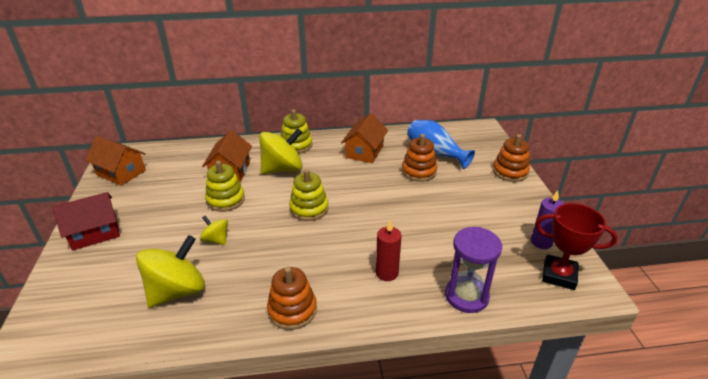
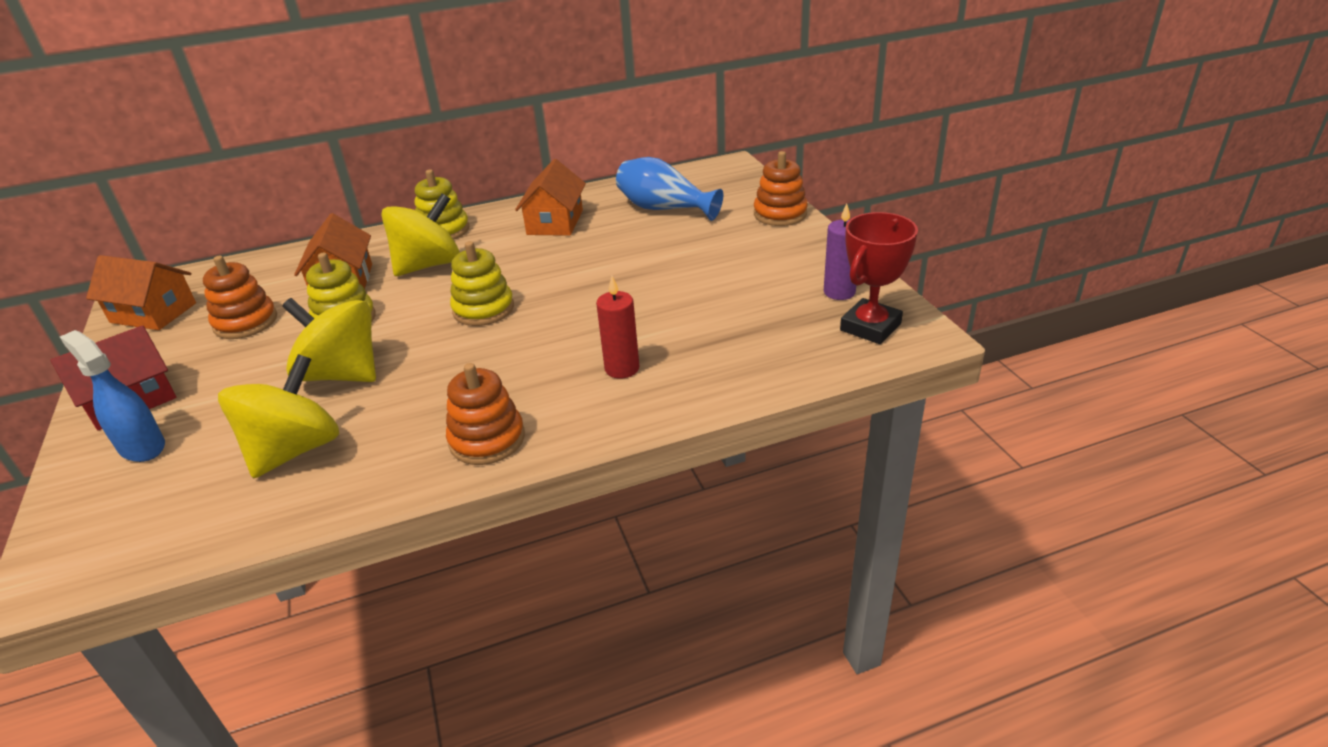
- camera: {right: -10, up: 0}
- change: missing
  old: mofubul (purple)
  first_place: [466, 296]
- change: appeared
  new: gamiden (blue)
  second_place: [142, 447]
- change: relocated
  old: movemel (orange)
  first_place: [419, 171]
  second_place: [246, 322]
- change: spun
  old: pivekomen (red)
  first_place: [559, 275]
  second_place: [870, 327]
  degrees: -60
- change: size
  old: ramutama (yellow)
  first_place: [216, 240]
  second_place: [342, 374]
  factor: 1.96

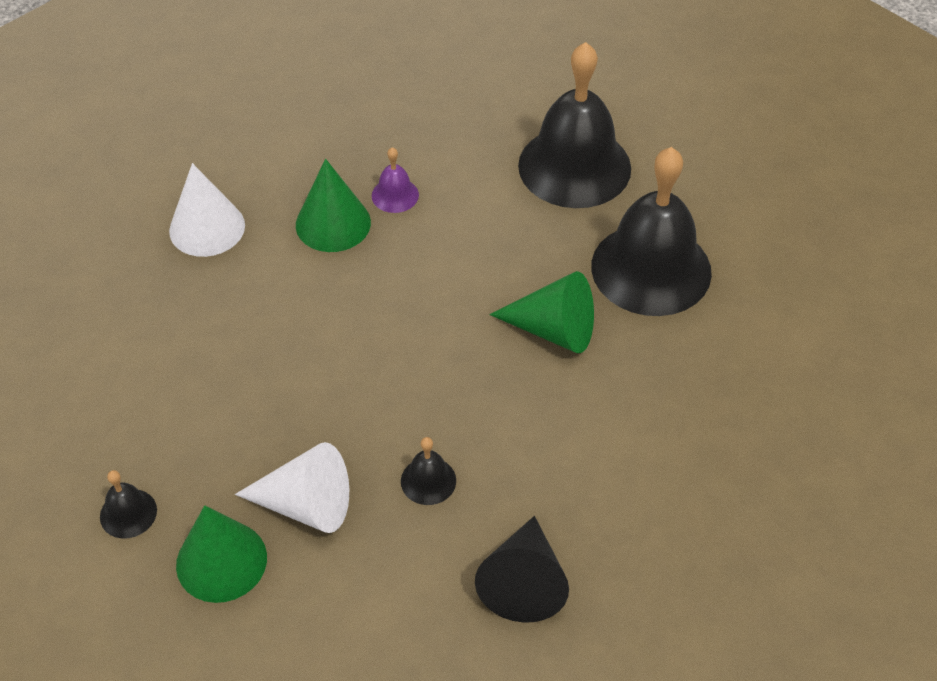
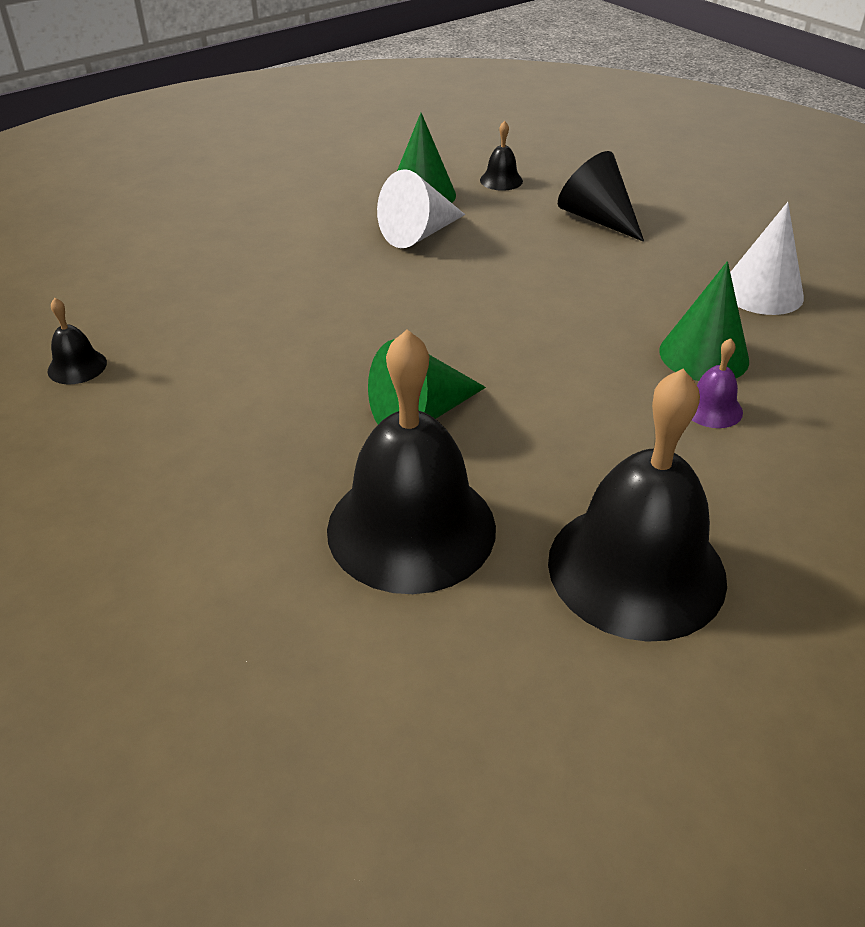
- camera: {right: 130, up: -10}
- change: relocated
  old: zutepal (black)
  first_place: [428, 480]
  second_place: [77, 366]
- change: relocated
  old: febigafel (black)
  first_place: [524, 582]
  second_place: [597, 219]

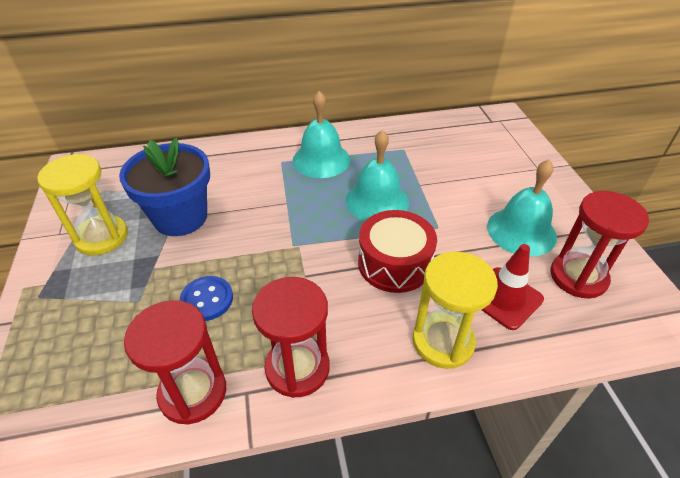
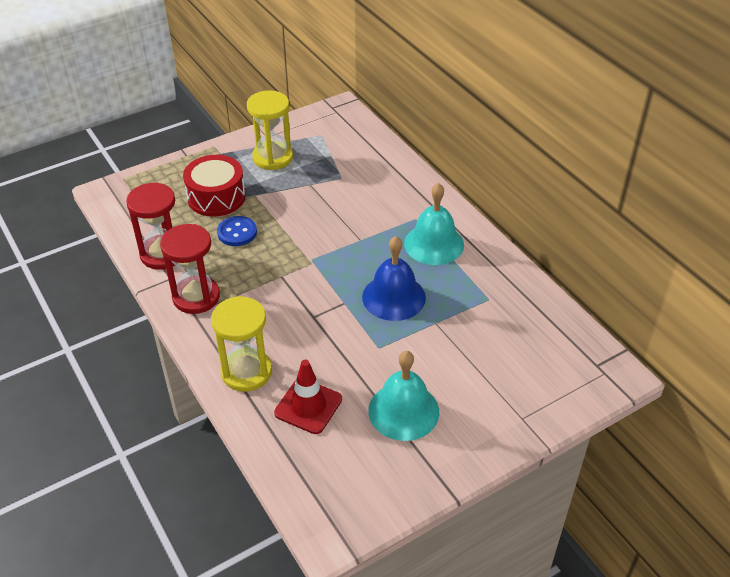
- camera: {right: 70, up: 0}
- change: missing
  old: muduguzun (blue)
  first_place: [180, 217]
- change: missing
  old: mofubul (red)
  first_place: [578, 277]
- change: relocated
  old: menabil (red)
  first_place: [394, 263]
  second_place: [216, 197]
- change: colour
  old: zutepal (turquoise)
  new: zutepal (blue)
  first_place: [377, 201]
  second_place: [394, 297]

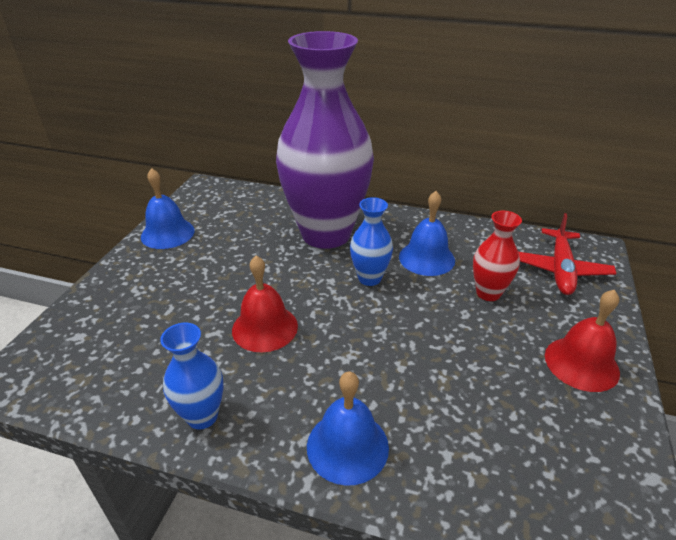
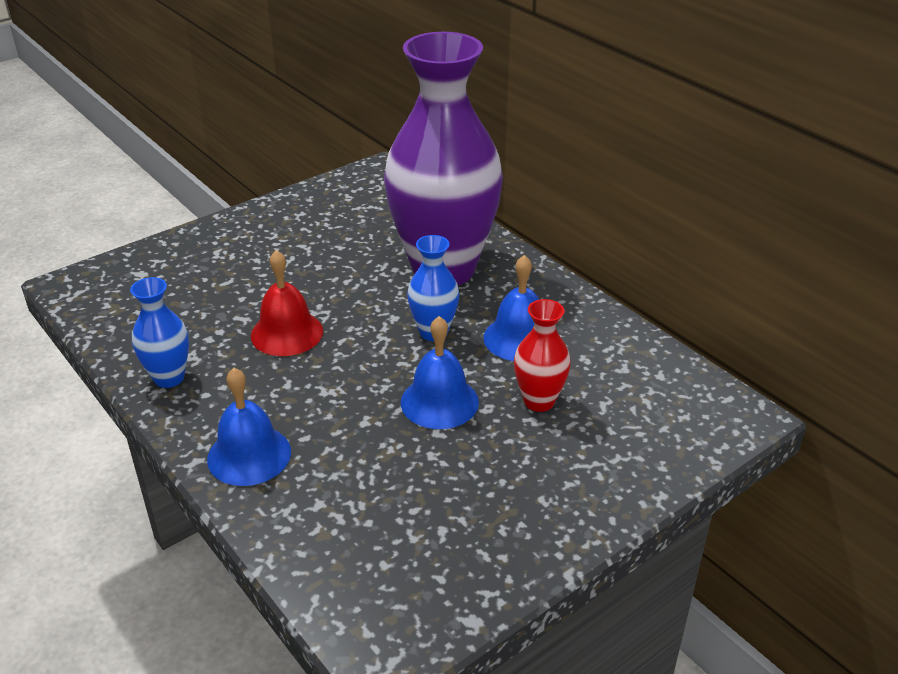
- camera: {right: 35, up: 0}
- change: missing
  old: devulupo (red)
  first_place: [560, 269]
- change: missing
  old: zutepal (red)
  first_place: [581, 363]
- change: relocated
  old: zutepal (blue)
  first_place: [167, 233]
  second_place: [439, 402]

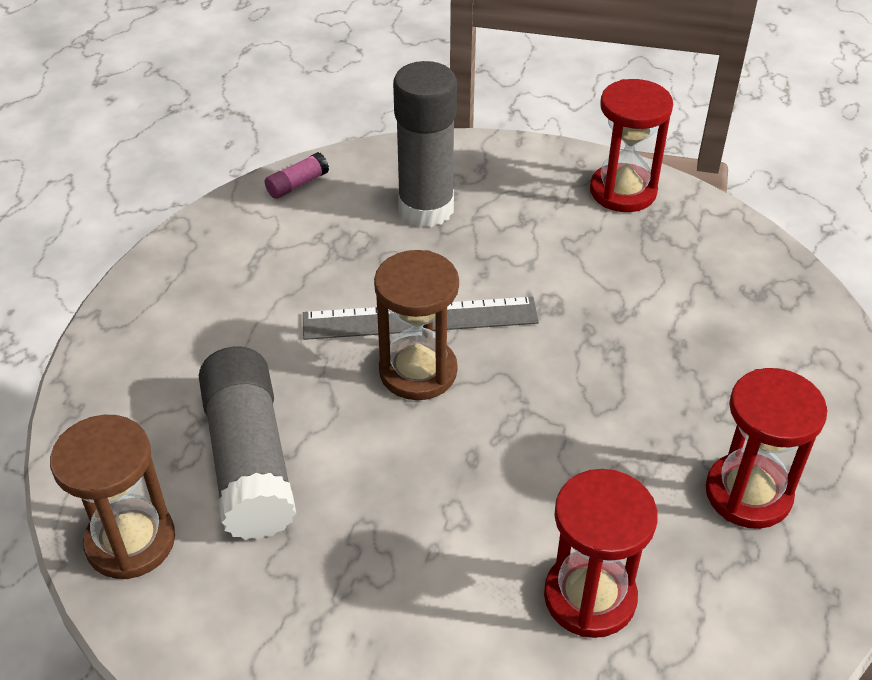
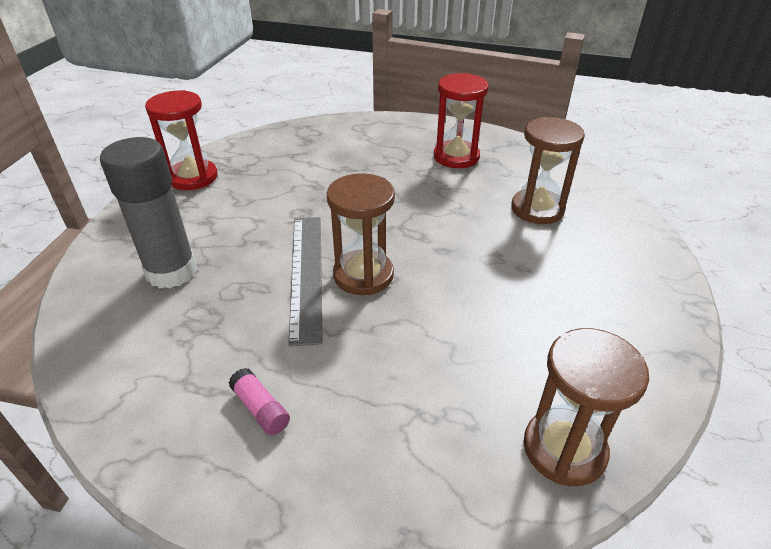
- camera: {right: -90, up: -5}
- change: missing
  old: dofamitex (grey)
  first_place: [249, 459]
- change: relocated
  old: dofamitex (pink)
  first_place: [297, 184]
  second_place: [261, 409]
- change: colour
  old: mofubul (red)
  new: mofubul (brown)
  first_place: [590, 597]
  second_place: [537, 209]

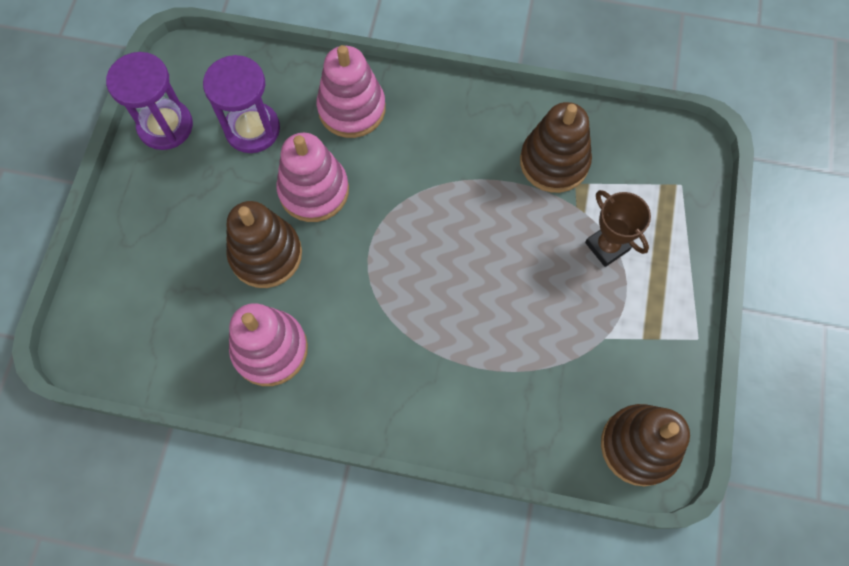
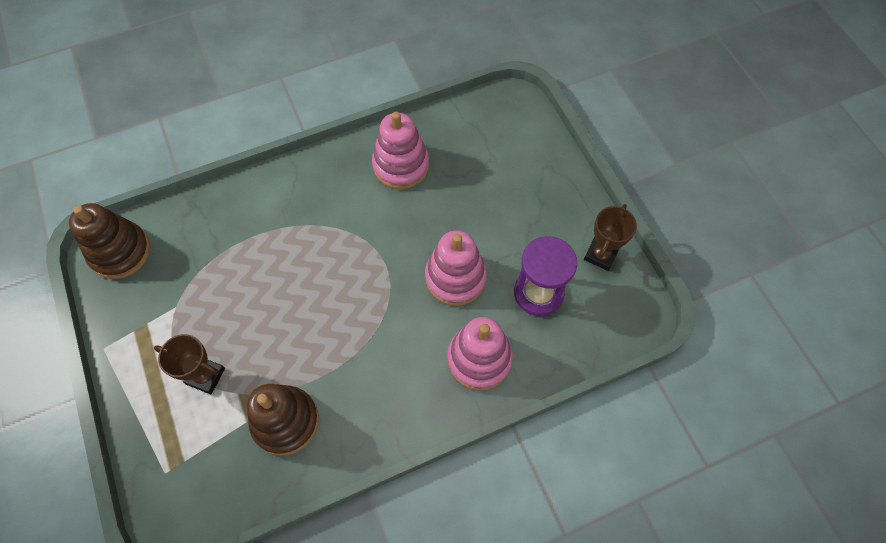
- camera: {right: 145, up: -5}
- change: missing
  old: movemel (brown)
  first_place: [266, 254]
- change: exchanged
  old: mofubul (purple)
  new: pivekomen (brown)
  first_place: [165, 126]
  second_place: [601, 255]

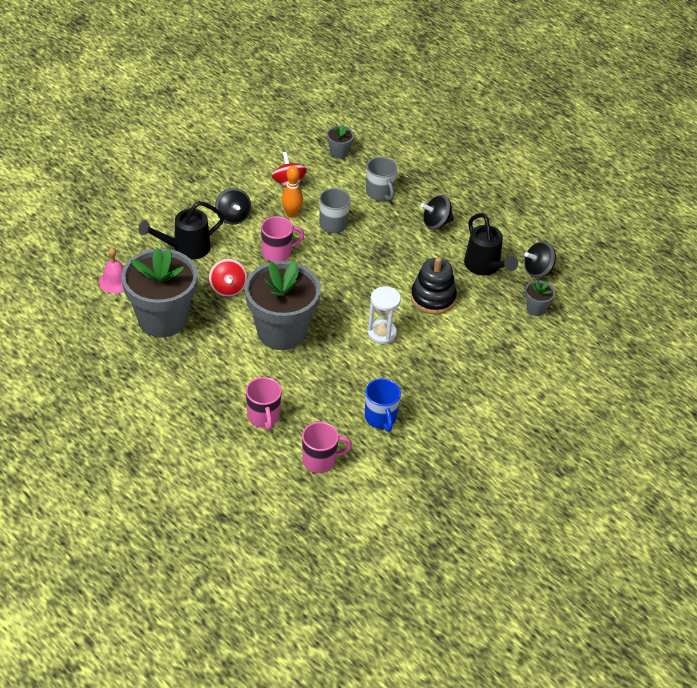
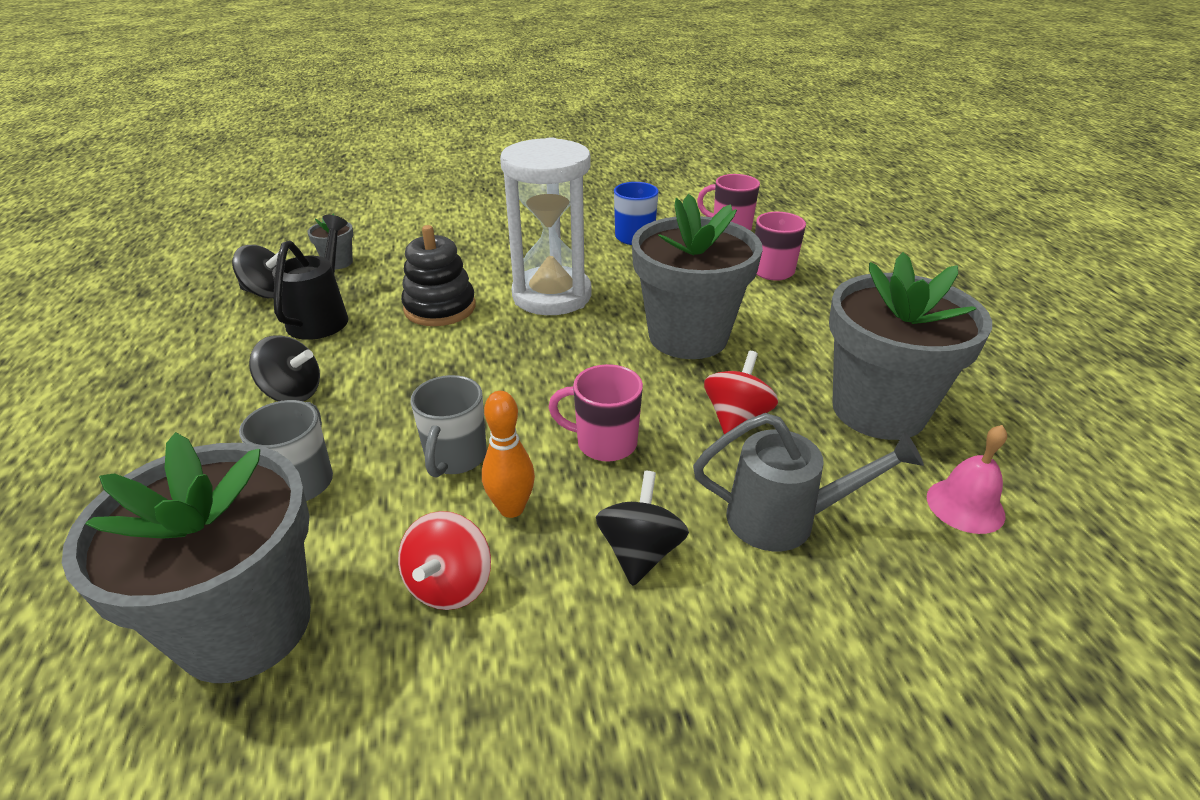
- camera: {right: -145, up: -10}
- change: colour
  old: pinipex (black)
  new: pinipex (grey)
  first_place: [186, 248]
  second_place: [784, 519]
- change: size
  old: muduguzun (grey)
  first_place: [339, 152]
  second_place: [245, 625]
  factor: 2.41
- change: size
  old: mofubul (white)
  first_place: [382, 333]
  second_place: [552, 295]
  factor: 1.81

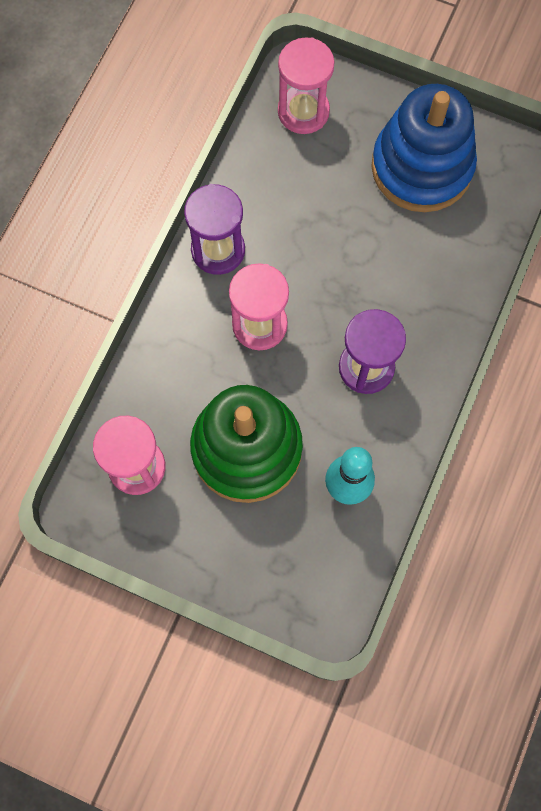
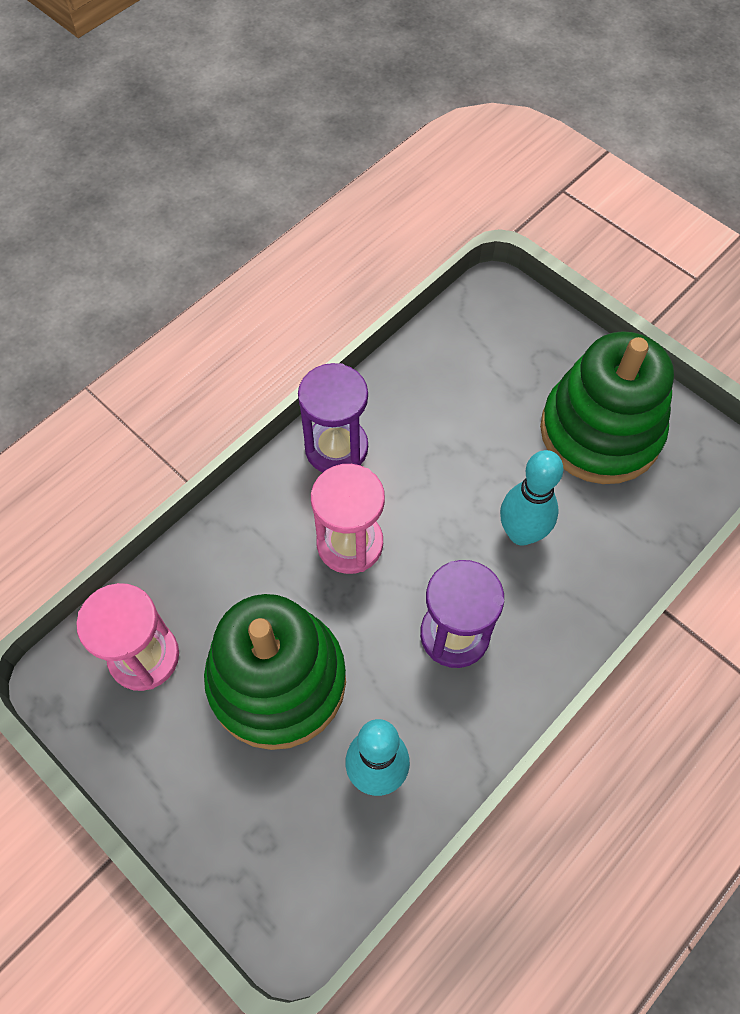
- camera: {right: 20, up: -10}
- change: missing
  old: mofubul (pink)
  first_place: [303, 112]
- change: appeared
  new: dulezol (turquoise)
  second_place: [521, 533]
- change: colour
  old: movemel (blue)
  new: movemel (green)
  first_place: [421, 167]
  second_place: [600, 431]

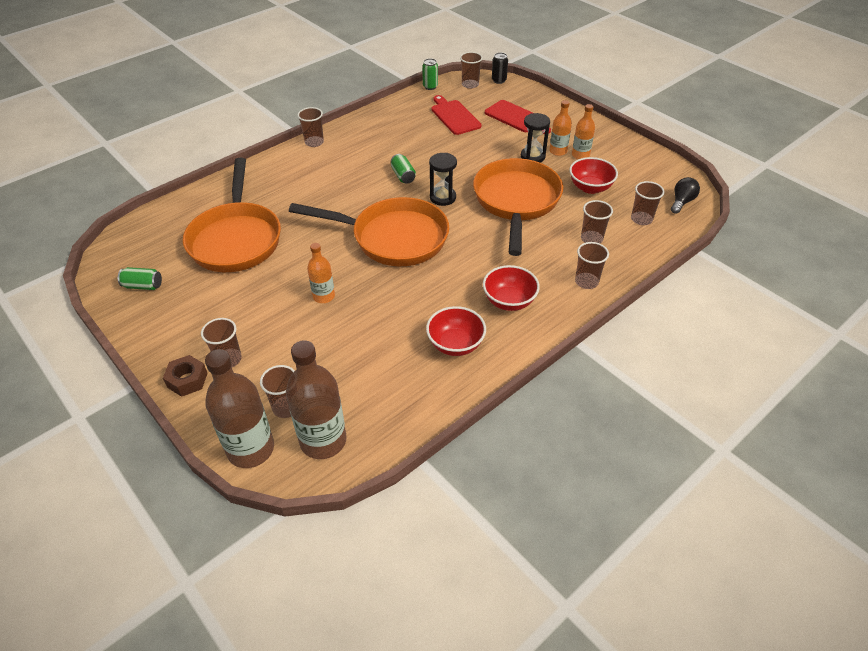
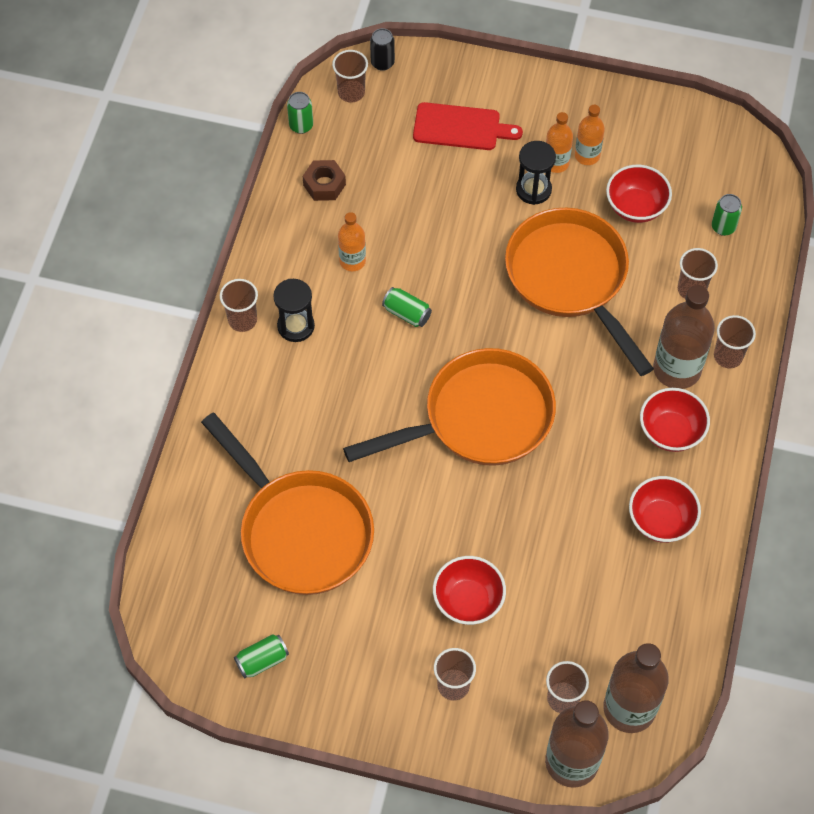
- camera: {right: -35, up: 15}
- change: missing
  old: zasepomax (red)
  first_place: [454, 116]
- change: missing
  old: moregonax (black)
  first_place: [681, 202]
- change: appeared
  new: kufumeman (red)
  second_place: [468, 600]
- change: appeared
  new: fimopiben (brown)
  second_place: [677, 369]
- change: relocated
  old: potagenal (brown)
  first_place: [187, 380]
  second_place: [324, 184]
- change: relocated
  old: fimopiben (orange)
  first_place: [324, 296]
  second_place: [352, 261]
- change: relocated
  old: mofubul (black)
  first_place: [442, 197]
  second_place: [296, 326]
- change: exchanged
  old: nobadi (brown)
  new: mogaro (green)
  first_place: [641, 219]
  second_place: [723, 227]

